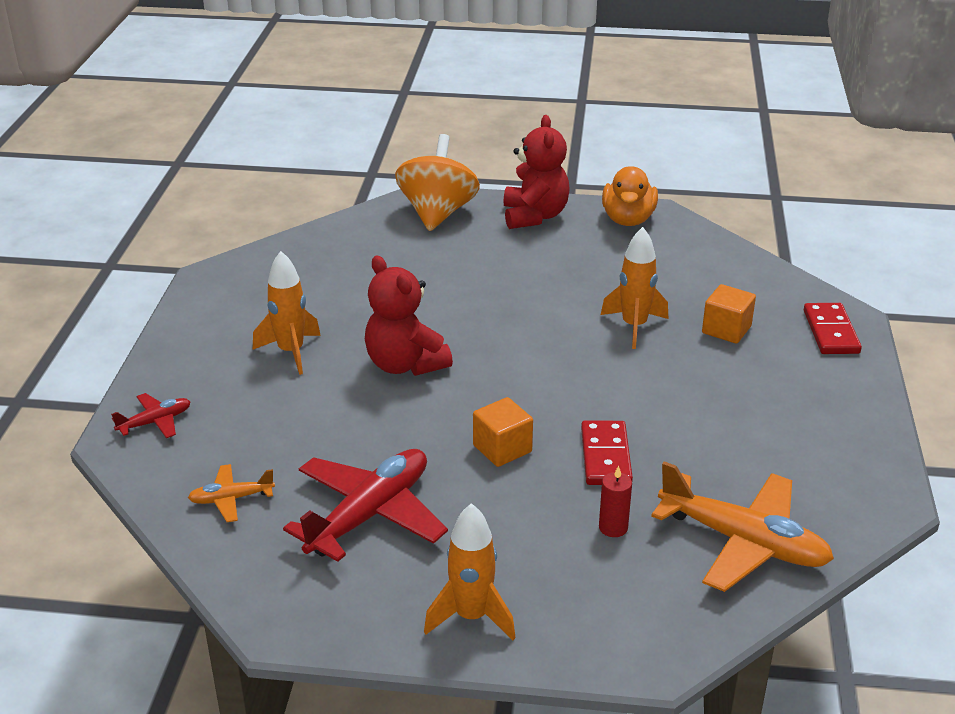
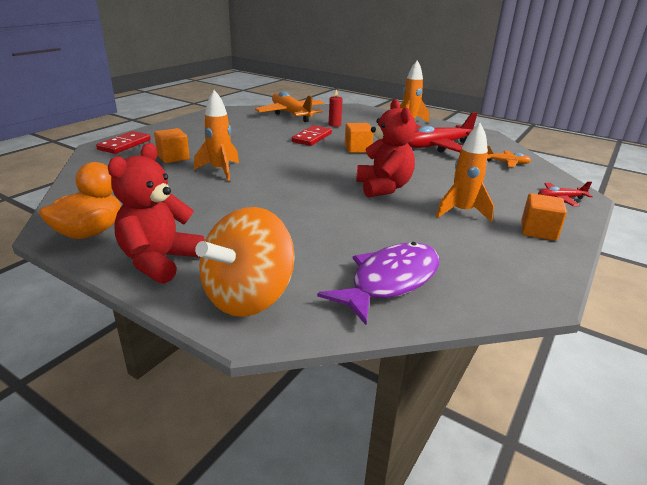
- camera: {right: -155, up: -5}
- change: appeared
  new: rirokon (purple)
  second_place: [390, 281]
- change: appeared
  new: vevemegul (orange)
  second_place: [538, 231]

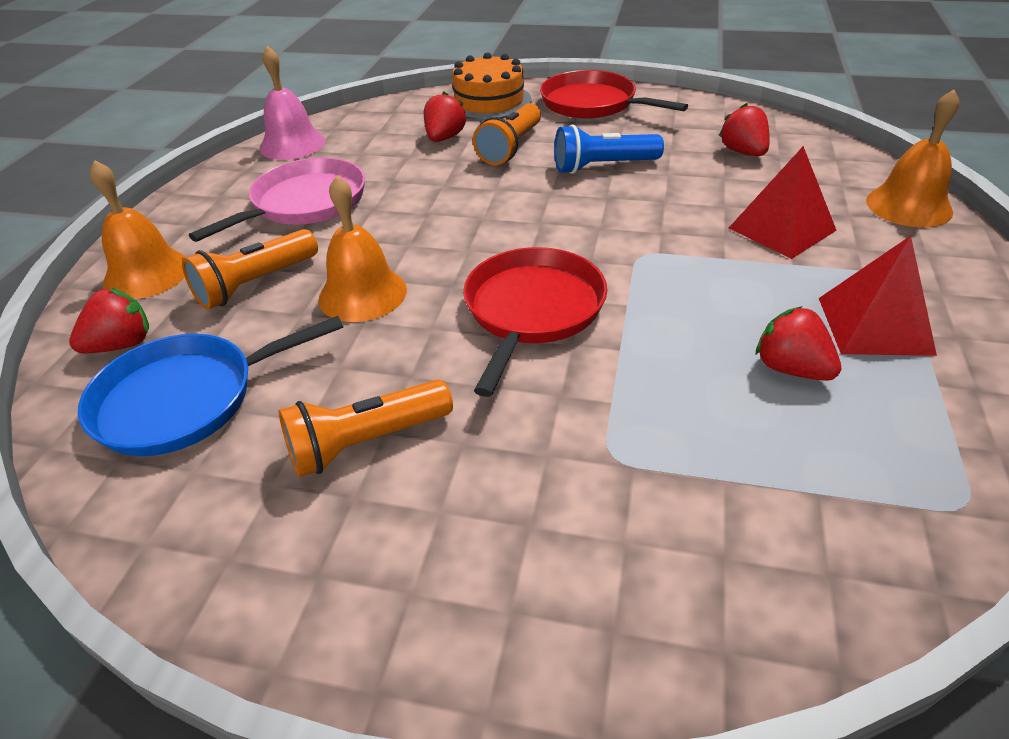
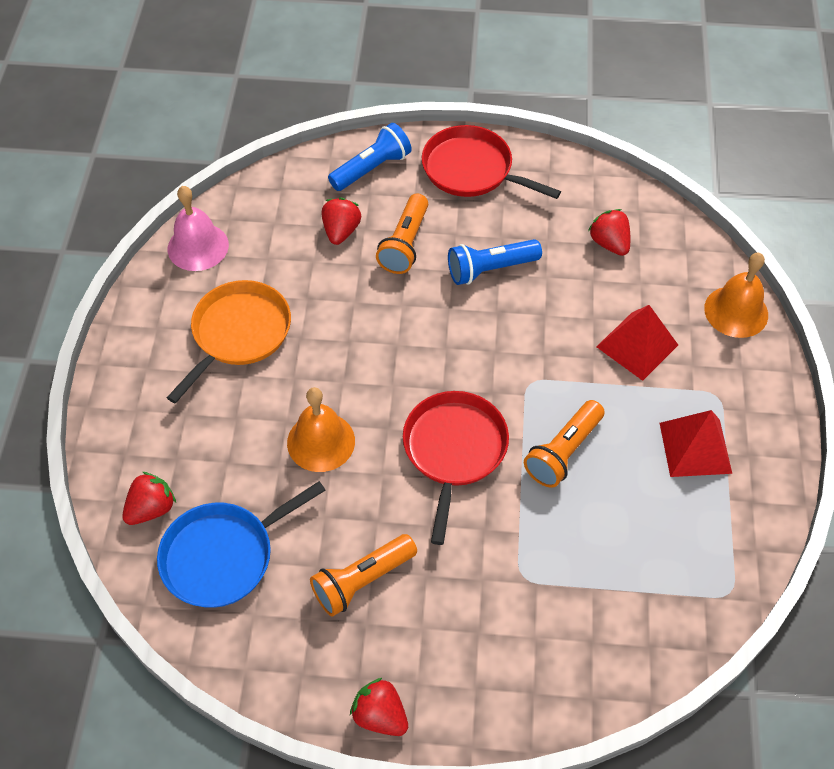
- camera: {right: -10, up: 15}
- change: missing
  old: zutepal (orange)
  first_place: [147, 274]
- change: relocated
  old: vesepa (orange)
  first_place: [255, 284]
  second_place: [563, 452]
- change: relocated
  old: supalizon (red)
  first_place: [791, 369]
  second_place: [380, 715]
- change: exchanged
  old: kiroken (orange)
  new: vesepa (blue)
  first_place: [489, 101]
  second_place: [372, 168]
- change: colour
  old: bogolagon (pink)
  new: bogolagon (orange)
  first_place: [305, 203]
  second_place: [238, 333]

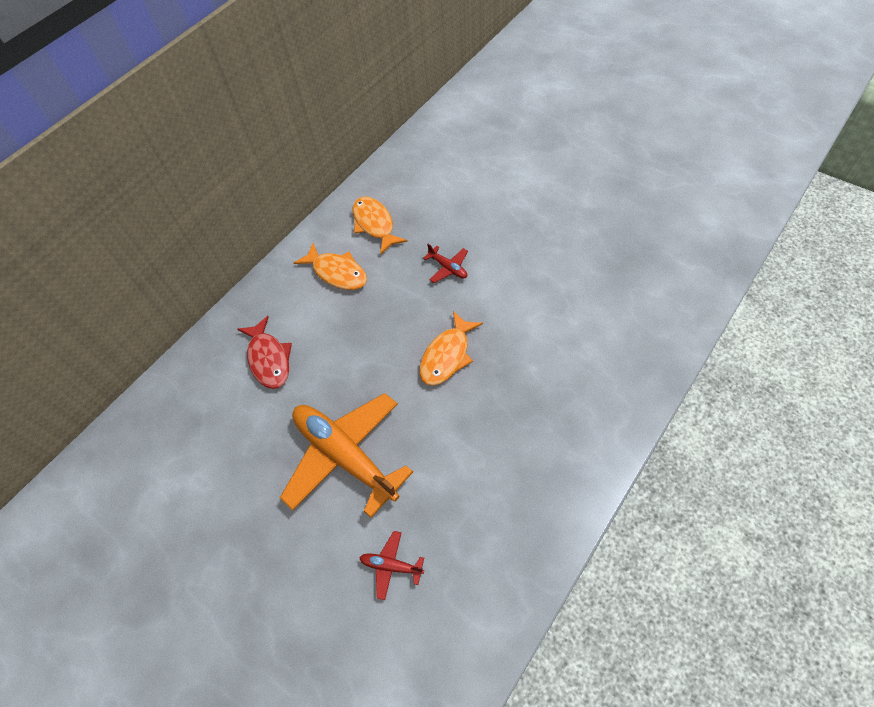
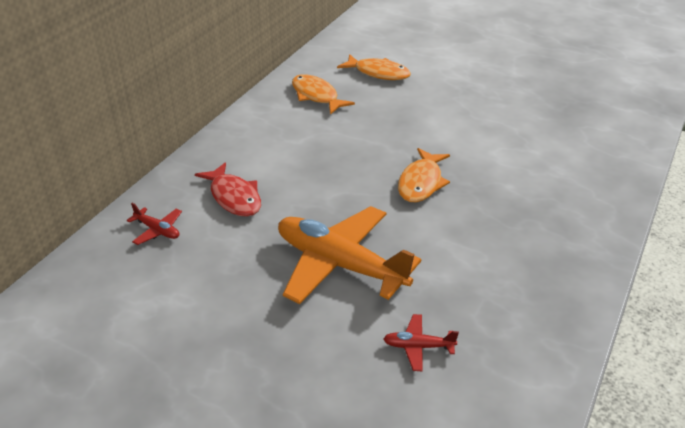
- camera: {right: -15, up: -20}
- change: relocated
  old: rirokon (orange)
  first_place: [337, 272]
  second_place: [378, 73]
- change: relocated
  old: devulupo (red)
  first_place: [448, 268]
  second_place: [157, 230]

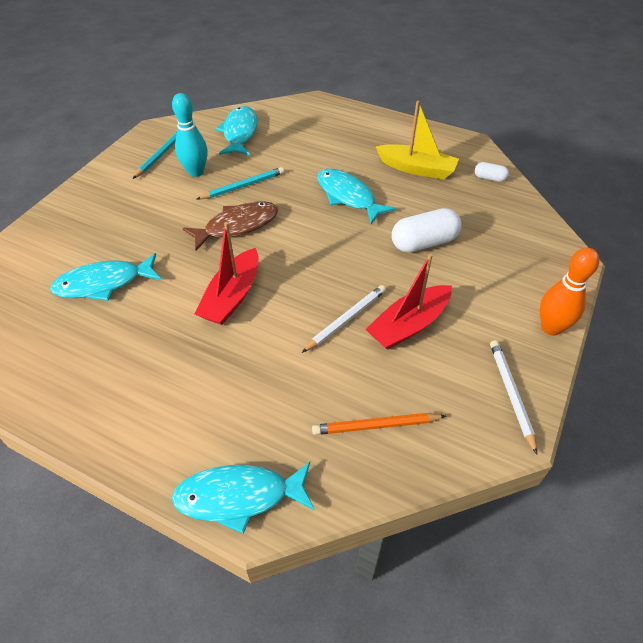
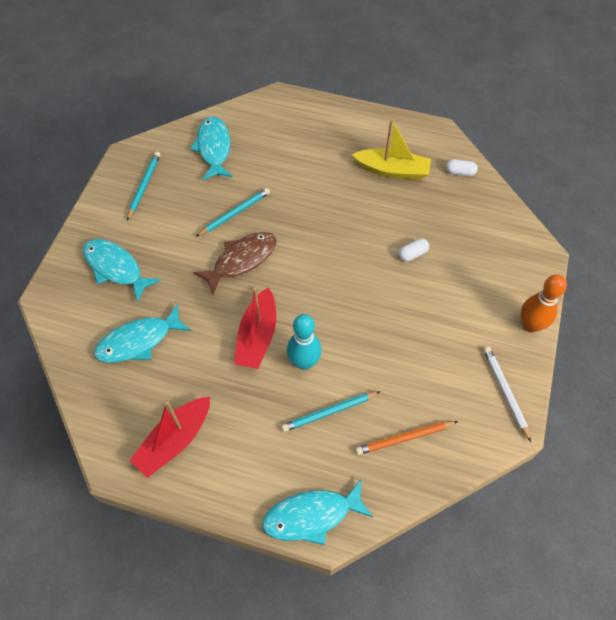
- camera: {right: -10, up: 10}
- change: missing
  old: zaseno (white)
  first_place: [346, 319]
- change: appeared
  new: zaseno (turquoise)
  second_place: [329, 412]
- change: relocated
  old: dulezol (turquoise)
  first_place: [196, 172]
  second_place: [304, 362]
- change: relocated
  old: rirokon (turquoise)
  first_place: [348, 196]
  second_place: [116, 268]
- change: relocated
  old: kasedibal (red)
  first_place: [408, 325]
  second_place: [175, 440]
- change: size
  old: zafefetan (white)
  first_place: [424, 243]
  second_place: [412, 254]
  factor: 0.52

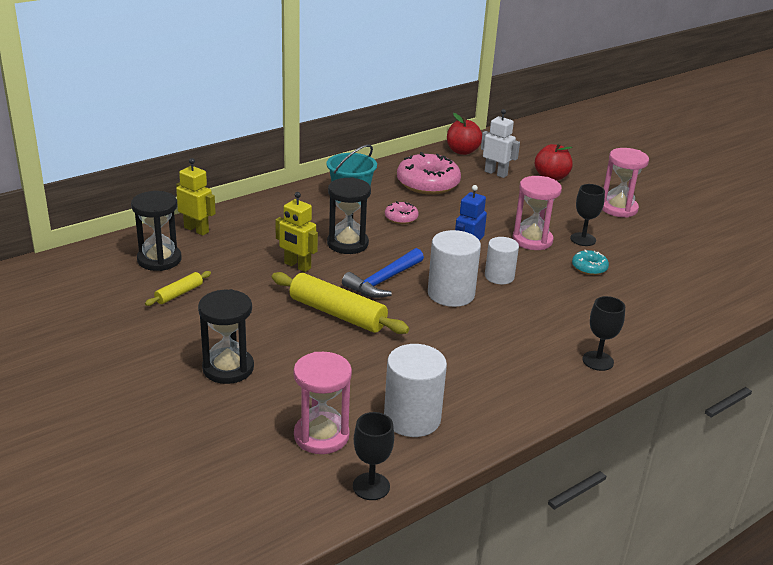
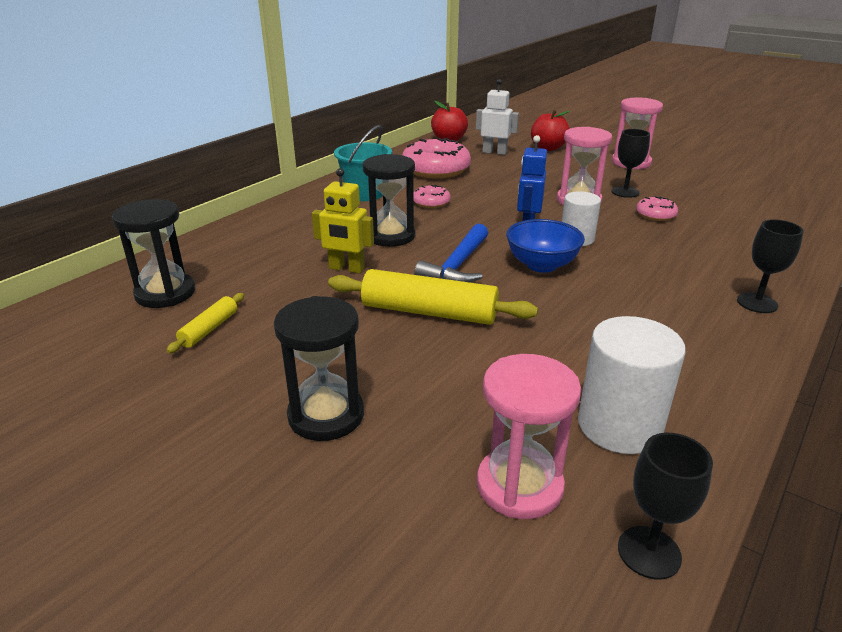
- camera: {right: -15, up: 0}
- change: missing
  old: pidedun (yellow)
  first_place: [196, 230]
- change: exchanged
  old: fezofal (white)
  new: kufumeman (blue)
  first_place: [451, 294]
  second_place: [541, 265]
- change: colour
  old: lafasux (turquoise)
  new: lafasux (pink)
  first_place: [589, 268]
  second_place: [655, 215]

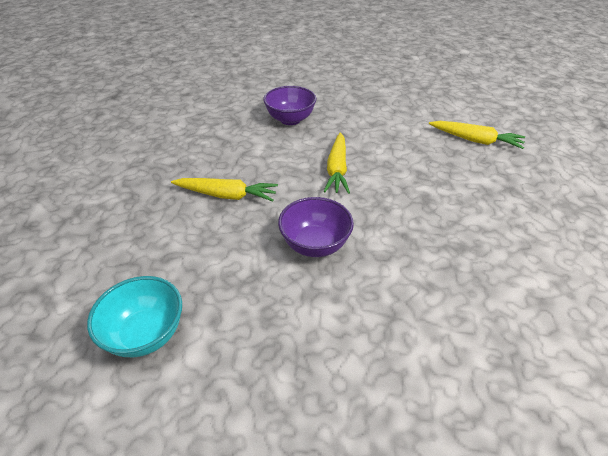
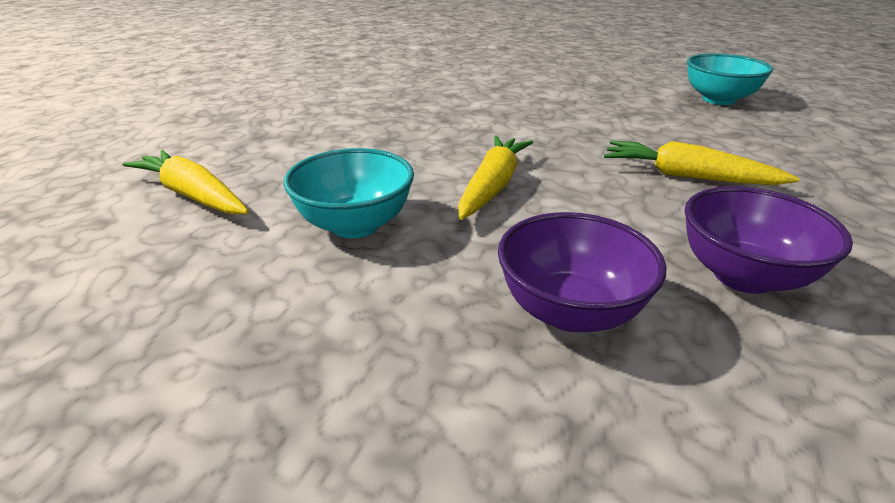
- camera: {right: -165, up: -10}
- change: appeared
  new: kufumeman (turquoise)
  second_place: [355, 225]
- change: relocated
  old: kufumeman (purple)
  first_place: [315, 245]
  second_place: [743, 276]

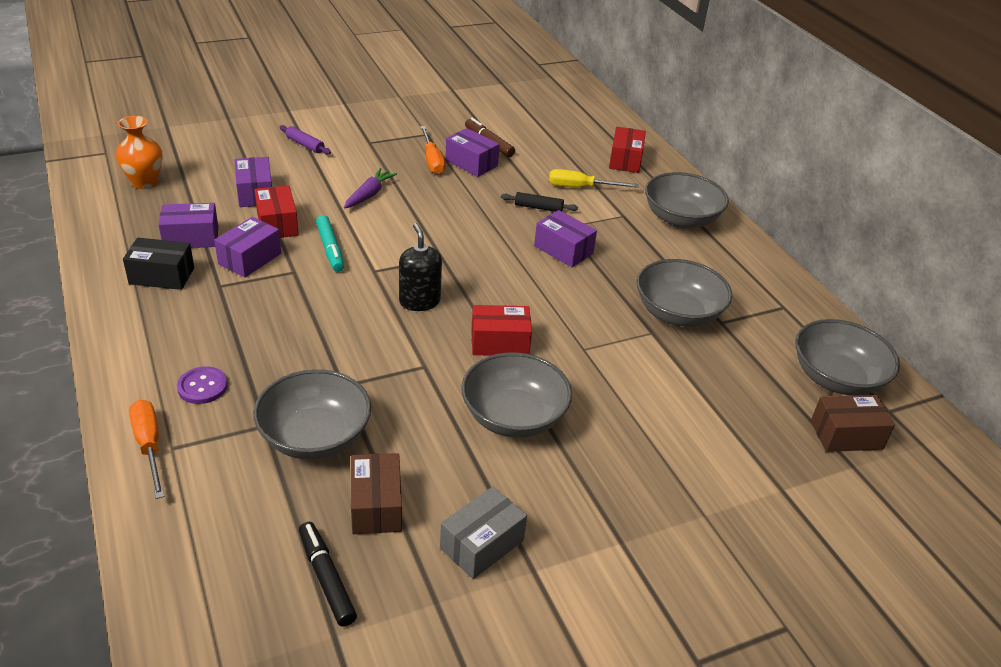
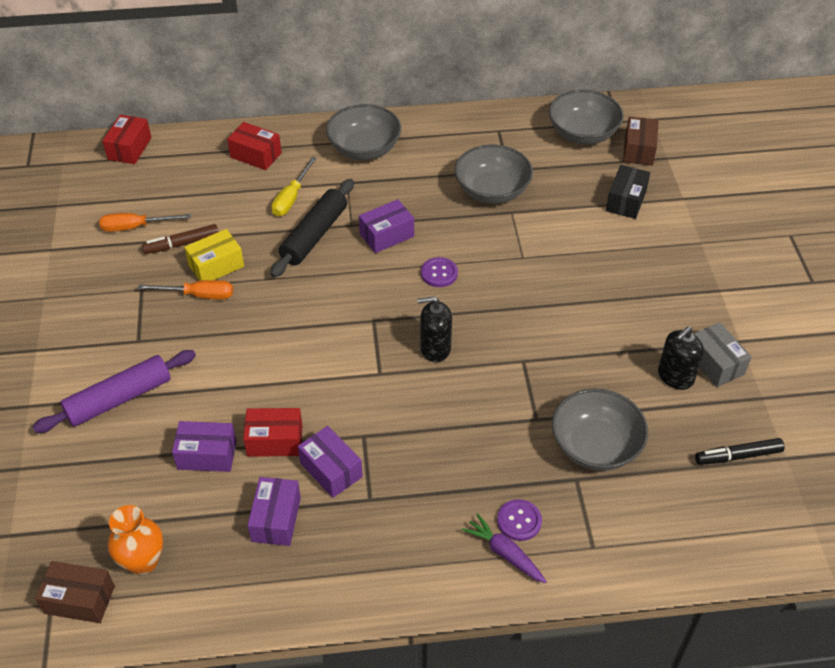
- camera: {right: -70, up: 10}
- change: missing
  old: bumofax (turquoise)
  first_place: [330, 249]
- change: missing
  old: kufumeman (grey)
  first_place: [513, 417]
- change: appeared
  new: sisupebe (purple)
  second_place: [439, 273]
- change: appeared
  new: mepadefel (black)
  second_place: [675, 376]
- change: relocated
  old: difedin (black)
  first_place: [162, 276]
  second_place: [626, 201]
- change: relocated
  old: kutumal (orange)
  first_place: [149, 446]
  second_place: [135, 227]
- change: relocated
  old: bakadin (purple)
  first_place: [369, 194]
  second_place: [504, 553]
- change: relocated
  old: difedin (brown)
  first_place: [376, 506]
  second_place: [79, 599]
- change: relocated
  old: difedin (red)
  first_place: [499, 342]
  second_place: [129, 148]
- change: colour
  old: difedin (purple)
  new: difedin (yellow)
  first_place: [471, 163]
  second_place: [216, 266]
- change: size
  old: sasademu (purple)
  first_place: [305, 145]
  second_place: [119, 399]
  factor: 1.99
- change: size
  old: sasademu (black)
  first_place: [538, 207]
  second_place: [314, 235]
  factor: 1.99

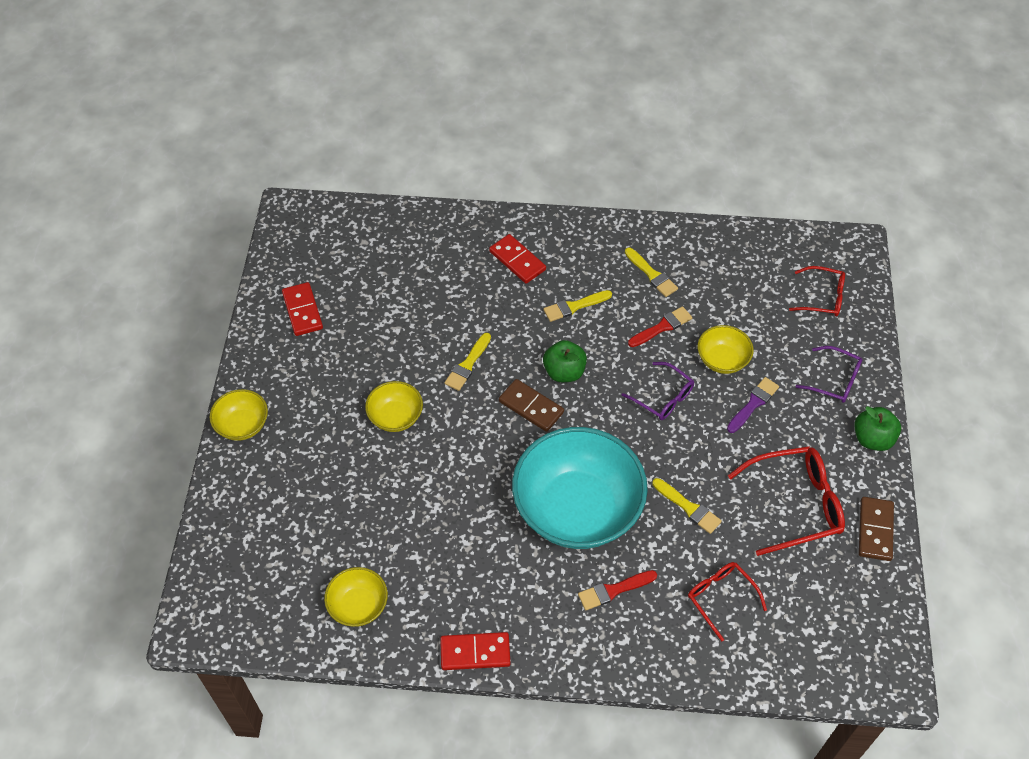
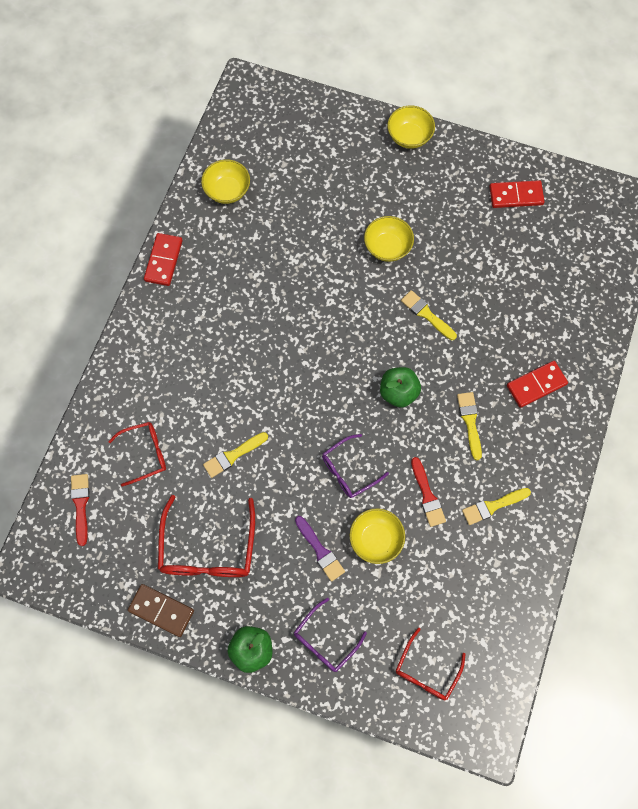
- camera: {right: 105, up: 15}
- change: missing
  old: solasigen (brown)
  first_place: [531, 407]
- change: missing
  old: kufumeman (turquoise)
  first_place: [577, 509]
- change: relocated
  old: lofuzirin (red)
  first_place: [614, 590]
  second_place: [81, 505]

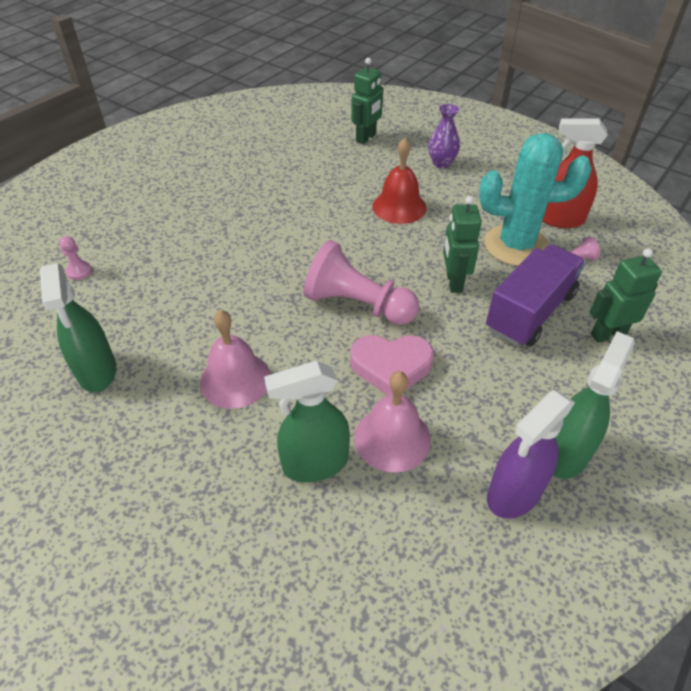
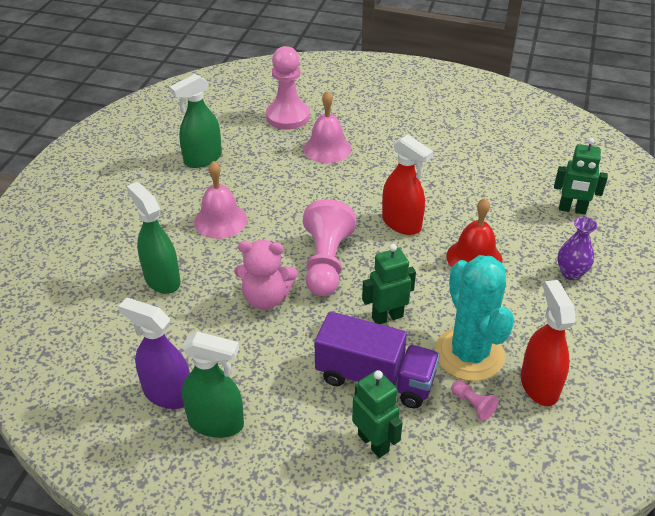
- camera: {right: 70, up: -5}
- change: appeared
  new: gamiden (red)
  second_place: [401, 223]
- change: relocated
  old: zutepal (pink)
  first_place: [392, 438]
  second_place: [327, 148]
- change: exchanged
  old: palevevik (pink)
  new: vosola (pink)
  first_place: [391, 367]
  second_place: [266, 298]
- change: size
  old: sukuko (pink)
  first_place: [79, 271]
  second_place: [288, 116]
  factor: 2.37

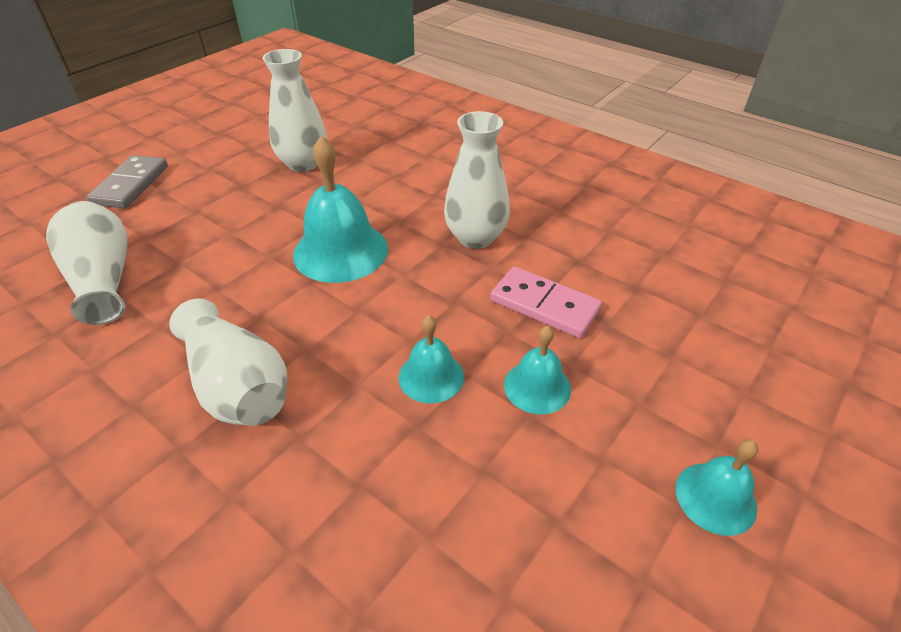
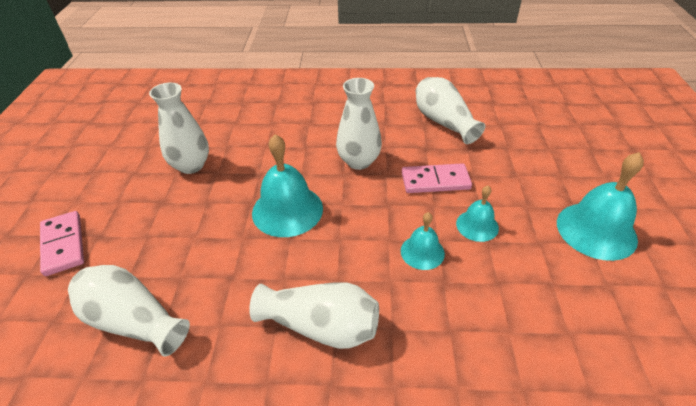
- camera: {right: -35, up: 0}
- change: appeared
  new: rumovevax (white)
  second_place: [443, 122]
- change: colour
  old: solasigen (grey)
  new: solasigen (pink)
  first_place: [131, 185]
  second_place: [63, 244]
- change: size
  old: zutepal (turquoise)
  first_place: [715, 497]
  second_place: [596, 230]
  factor: 1.78

